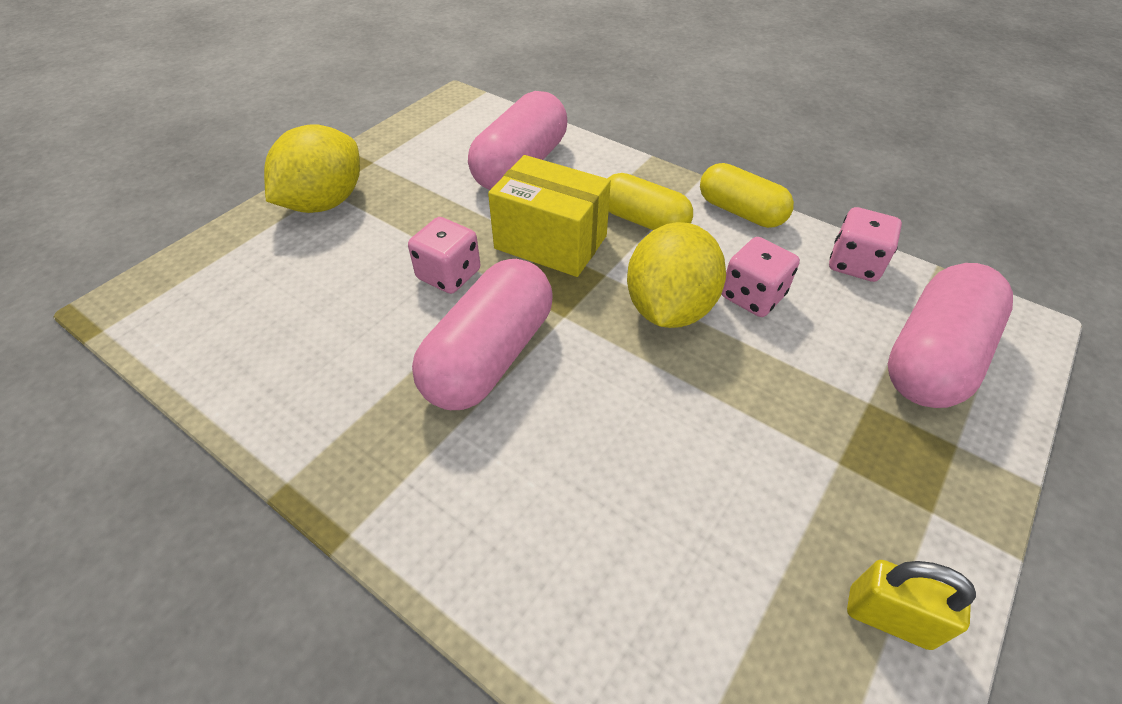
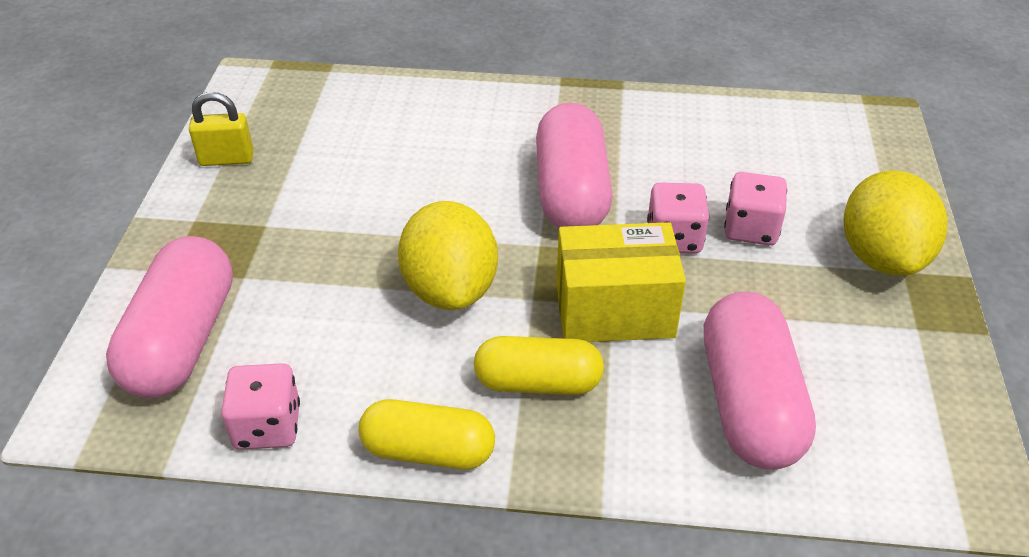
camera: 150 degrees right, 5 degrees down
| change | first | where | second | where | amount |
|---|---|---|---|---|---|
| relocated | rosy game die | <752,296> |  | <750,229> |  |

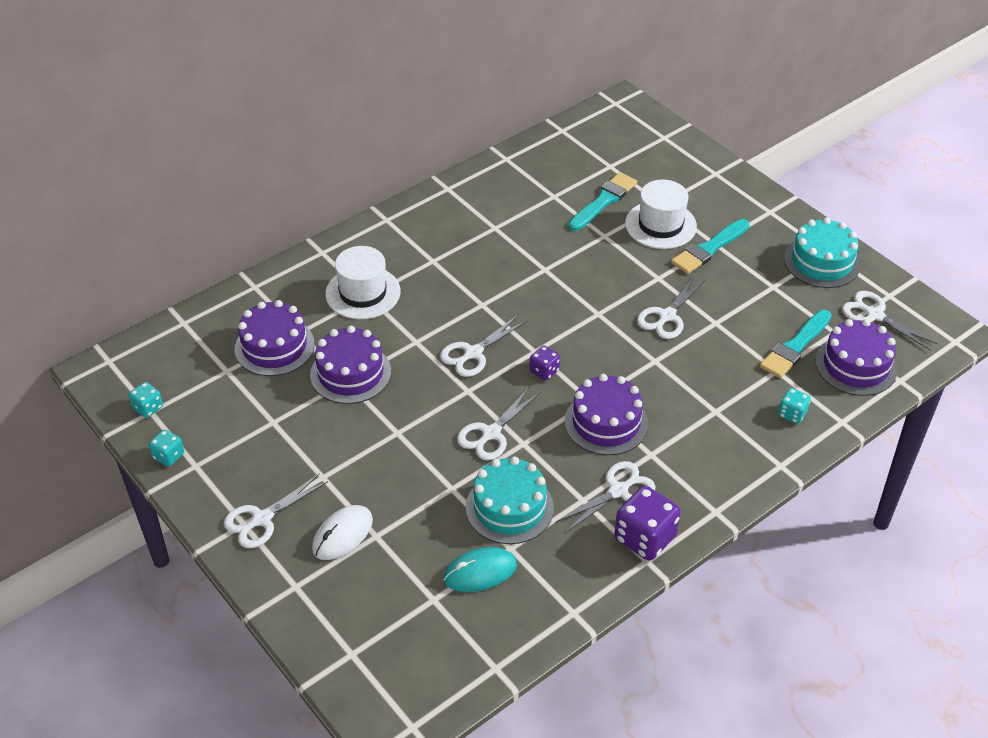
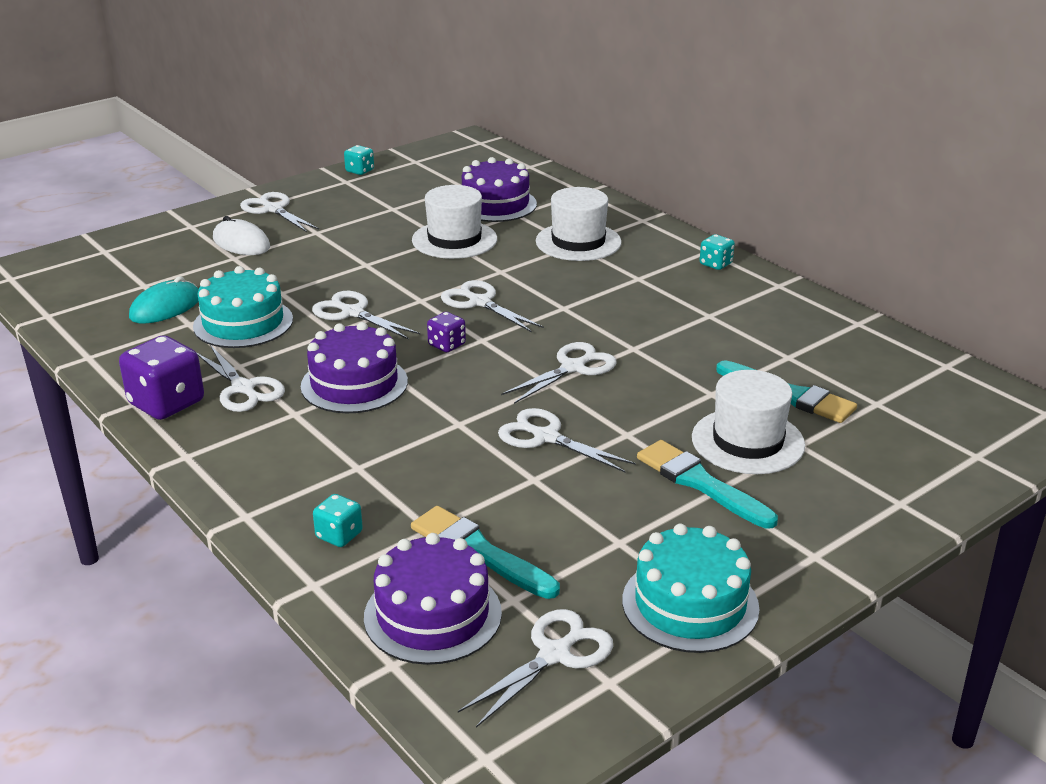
camera: 90 degrees right, 15 degrees down
| change | first | where | second | where | amount |
|---|---|---|---|---|---|
| spun | aqua computer mouse | <480,572> |  | <165,307> | 60 degrees clockwise |
| exchanged | violet layer cake | <350,373> | pure white top hat | <454,240> |  |
| appeared |  |  | pure white scissors | <573,368> |  |
| relocated | aqua game die | <148,408> |  | <715,264> |  |

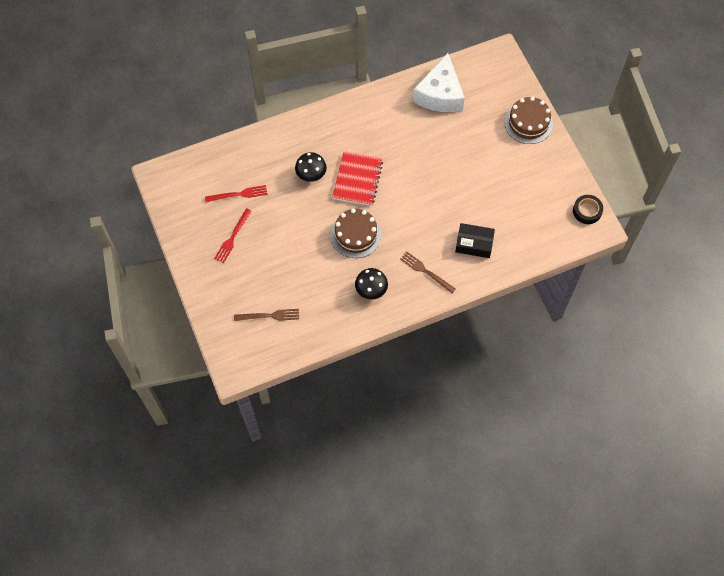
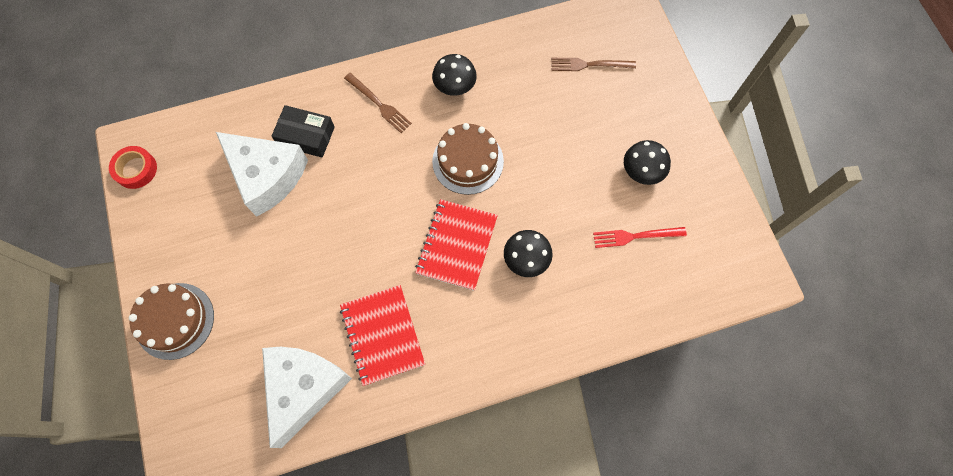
camera: 175 degrees left, 5 degrees up
| change | first | where | second | where | amount |
|---|---|---|---|---|---|
| colour | ebony sticky tape | <587,211> | scarlet sticky tape | <136,169> |  |
| appeared |  |  | pure white piece of cheese | <267,176> |  |
| appeared |  |  | scarlet notebook | <382,335> |  |
| exchanged | scarlet fork | <232,237> | ebony toadstool | <641,171> |  |

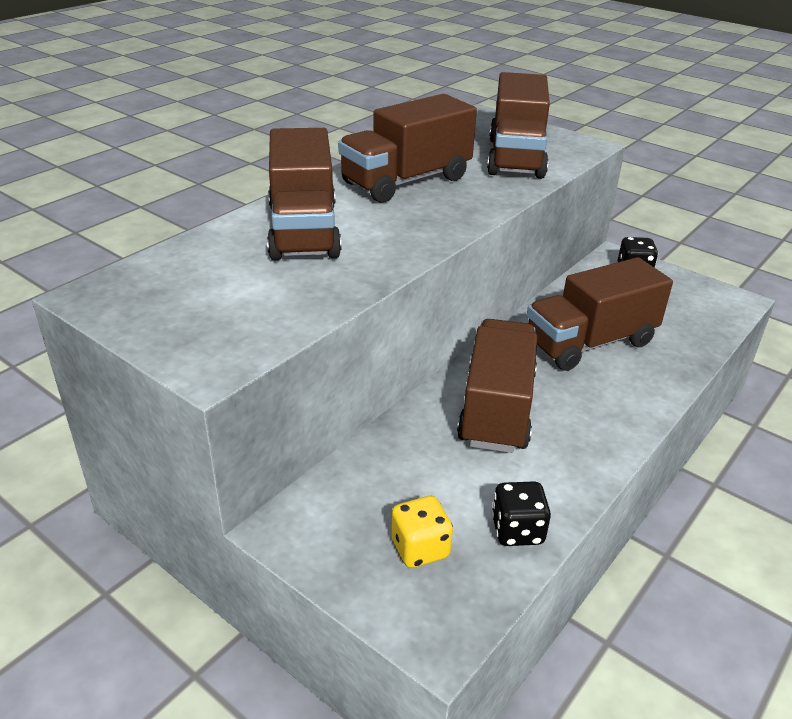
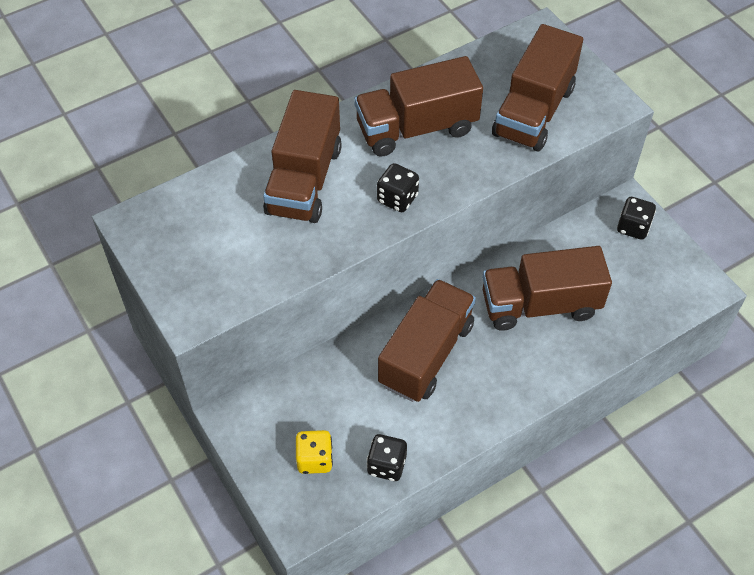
camera: 20 degrees right, 20 degrees up
| change | first | where | second | where | amount |
|---|---|---|---|---|---|
| appeared |  |  | ebony game die | <397,198> |  |

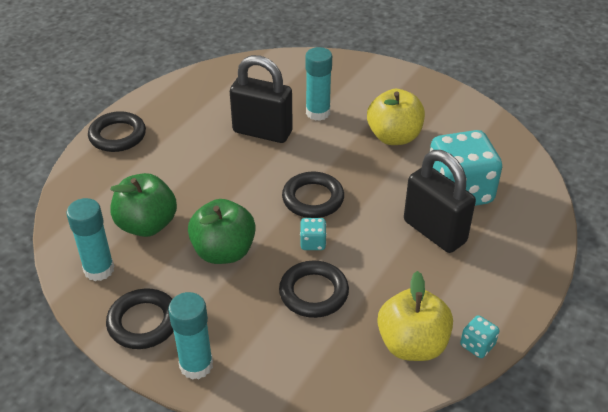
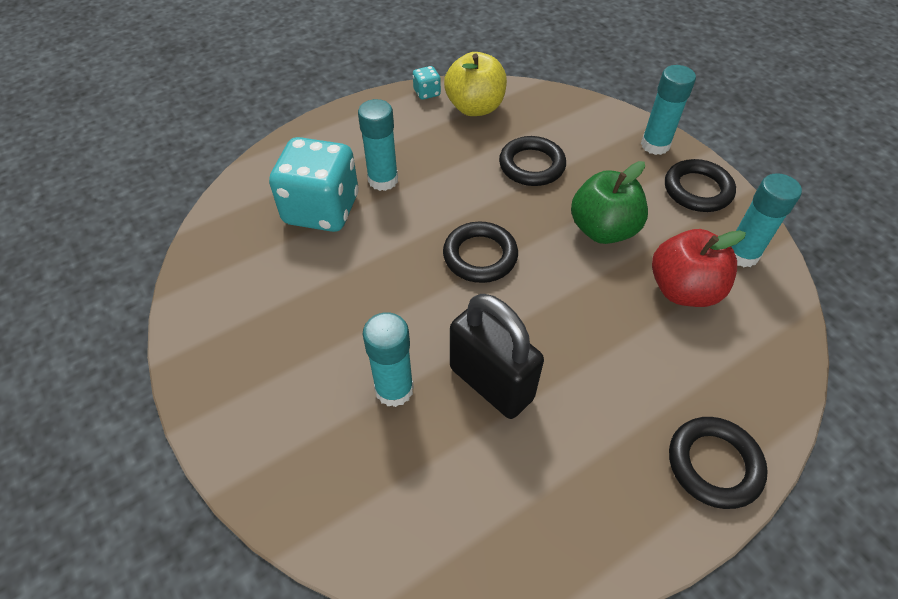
camera: 155 degrees left, 10 degrees up
| change | first | where | second | where | amount |
|---|---|---|---|---|---|
| exchanged | ebony lock | <434,231> | aqua glue | <383,180> |  |
| colour | green toy apple | <147,225> | scarlet toy apple | <683,289> |  |
| missing | aqua game die | <313,243> |  |  |  |
| missing | bright yellow toy apple | <394,137> |  |  |  |

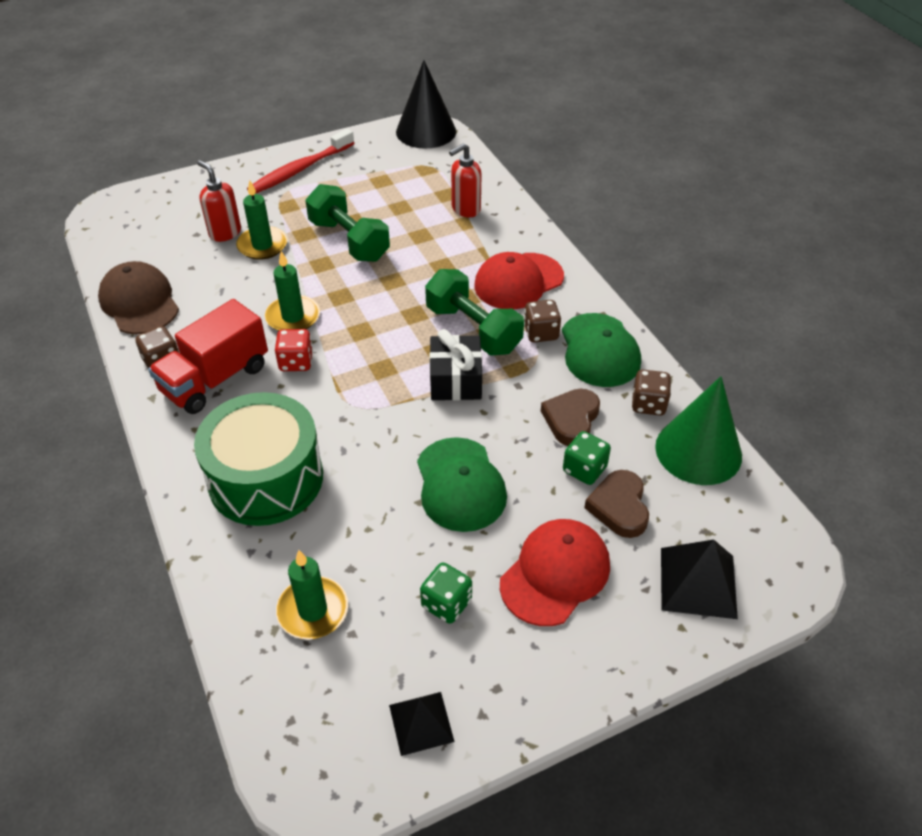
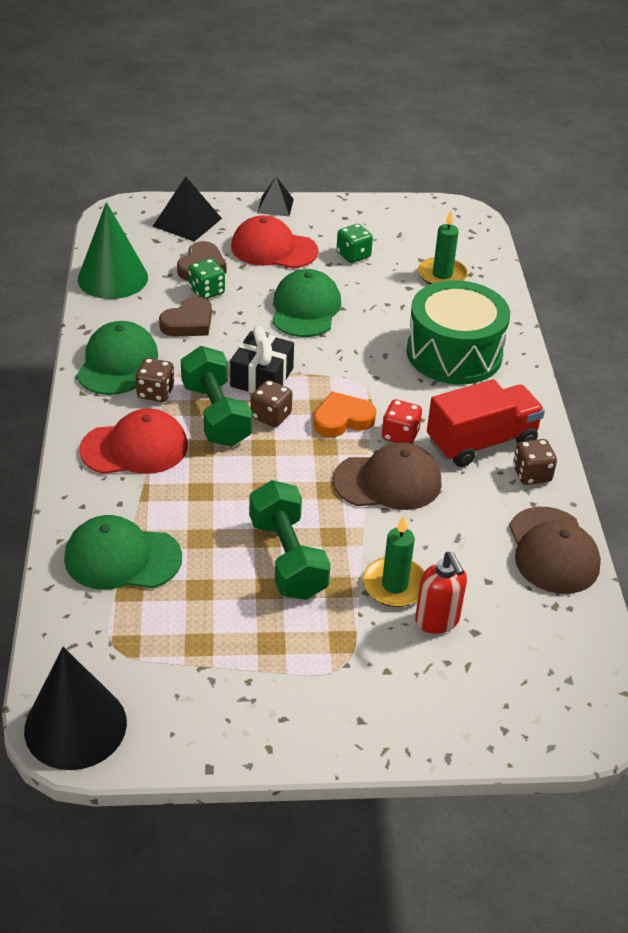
camera: 160 degrees left, 5 degrees down
| change | first | where | second | where | amount |
|---|---|---|---|---|---|
| exchanged | scarlet pump bottle | <465,209> | green cap | <122,558> |  |
| spun | scarlet cap | <555,574> |  | <273,249> | 45 degrees clockwise |
| relocated | brown game die | <648,404> |  | <271,416> |  |
| relocated | ebony pyramid | <421,723> |  | <275,206> |  |
| appeared |  |  | orange-coloured heart | <342,419> |  |
| exchanged | green candle | <293,317> | brown cap | <388,481> |  |
| missing | scarlet dental brush | <300,170> |  |  |  |

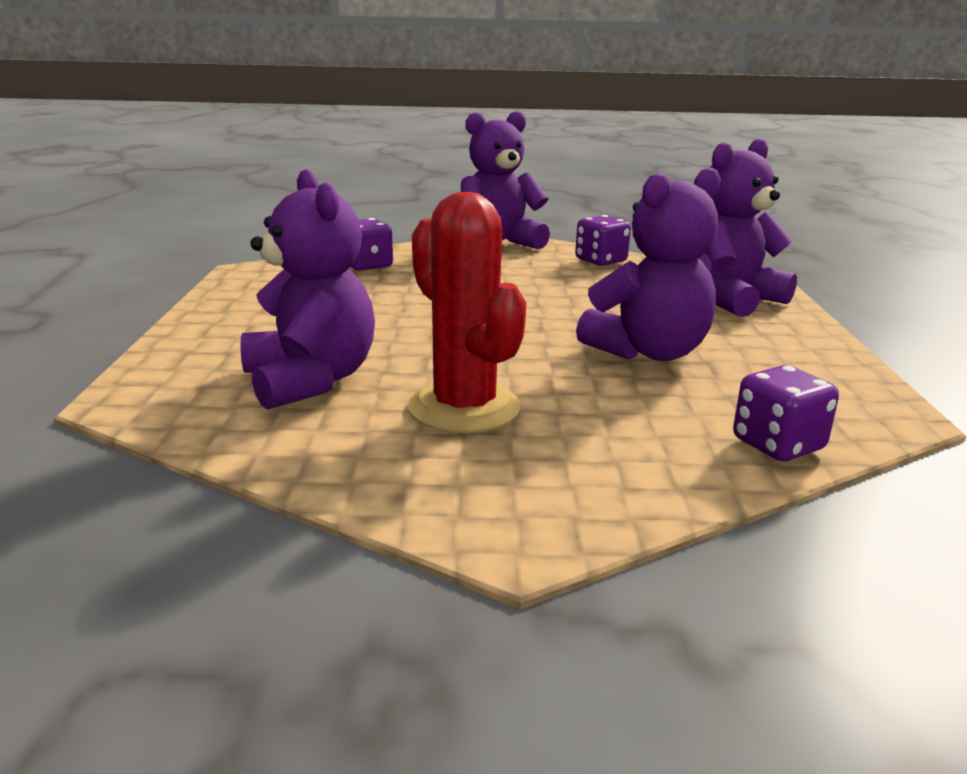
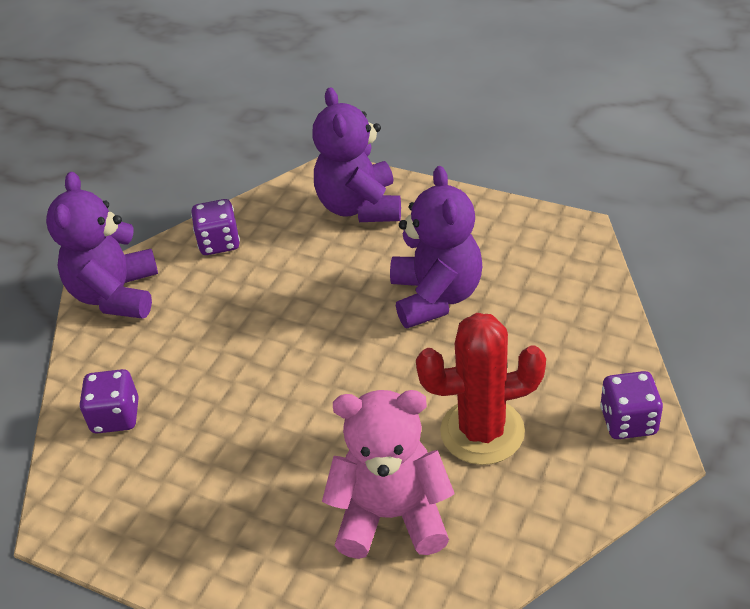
camera: 60 degrees left, 20 degrees up
| change | first | where | second | where | amount |
|---|---|---|---|---|---|
| colour | violet stuffed bear | <310,380> | rosy stuffed bear | <392,515> |  |
| relocated | violet game die | <777,445> |  | <628,421> |  |

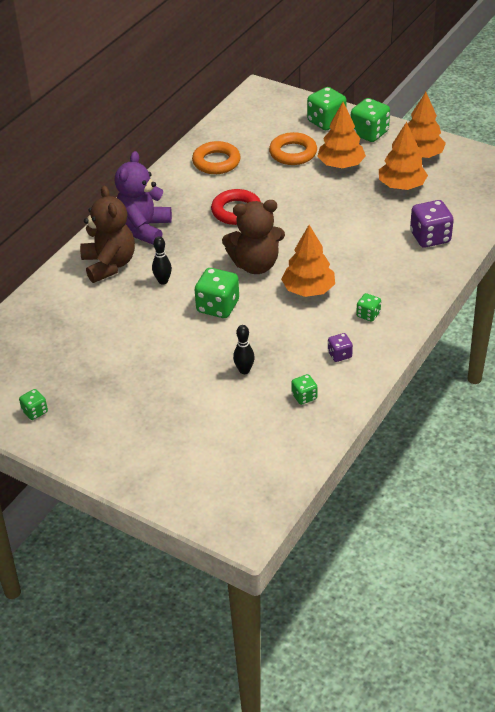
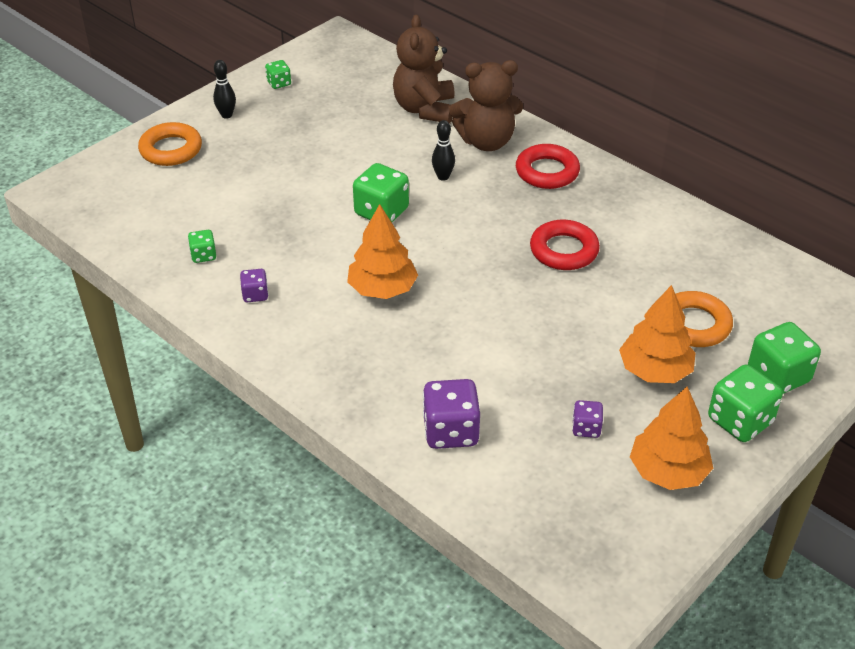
camera: 100 degrees right, 0 degrees up
| change | first | where | second | where | amount |
|---|---|---|---|---|---|
| relocated | orange-coloured torus | <216,162> |  | <171,149> |  |
| relocated | ebony tenpin | <244,370> |  | <226,115> |  |
| relocated | brown stuffed bear | <255,265> |  | <425,109> |  |
| exchanged | violet stuffed bear | <143,229> | scarlet torus | <547,172> |  |
| exchanged | orange-coloured toy tree | <401,186> | violet game die | <586,428> |  |
| missing | green game die | <368,315> |  |  |  |

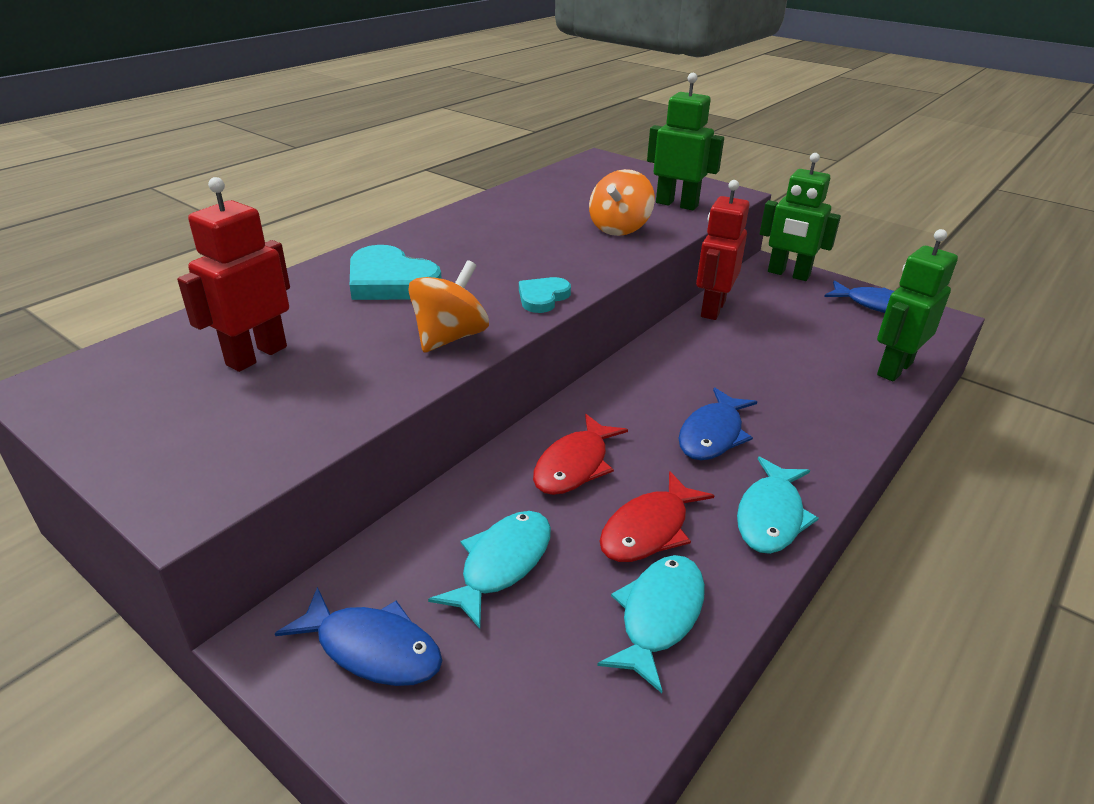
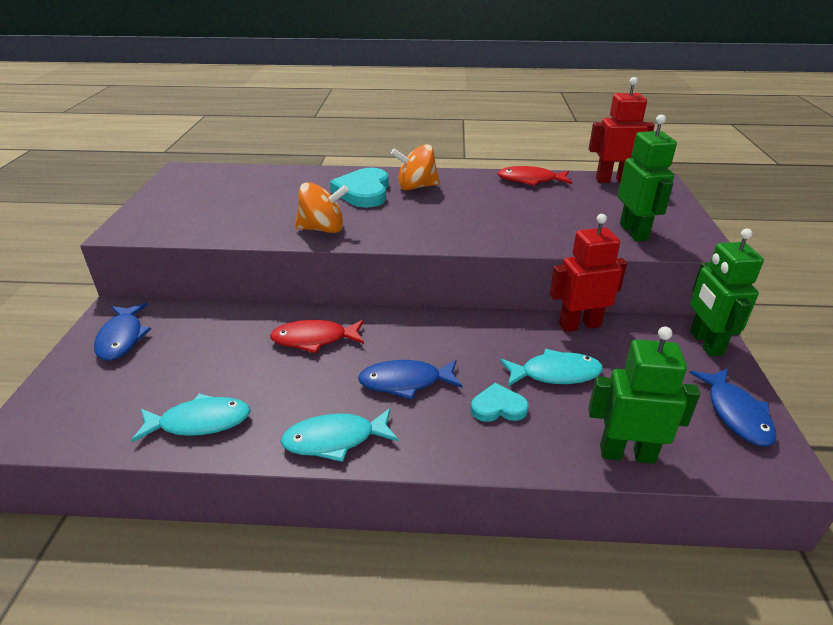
camera: 55 degrees right, 0 degrees up
| change | first | where | second | where | amount |
|---|---|---|---|---|---|
| relocated | orange-coloured spinning top | <619,228> |  | <416,187> |  |
| relocated | aqua heart | <542,297> |  | <498,407> |  |
| relocated | scarlet toy fish | <649,529> |  | <530,180> |  |
| relocated | aqua toy fish | <501,564> |  | <555,373> |  |
| relocated | scarlet robot figure | <256,356> |  | <612,180> |  |

